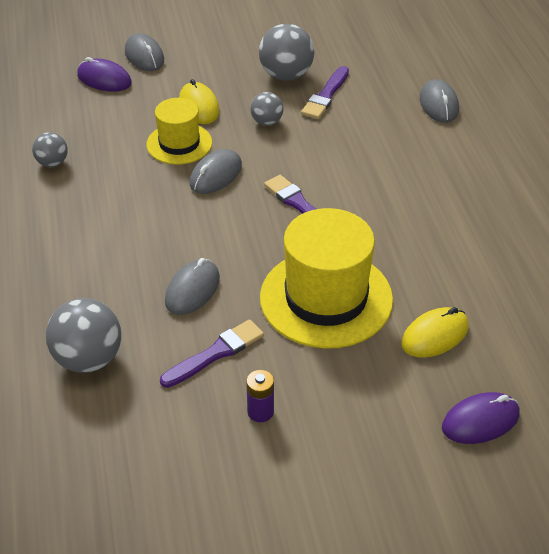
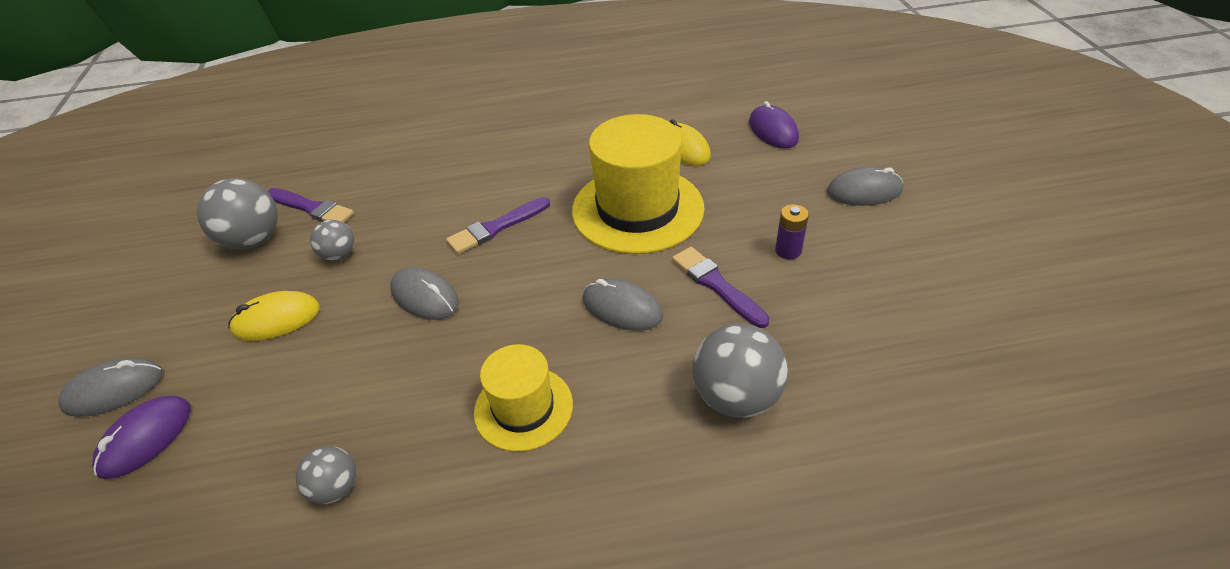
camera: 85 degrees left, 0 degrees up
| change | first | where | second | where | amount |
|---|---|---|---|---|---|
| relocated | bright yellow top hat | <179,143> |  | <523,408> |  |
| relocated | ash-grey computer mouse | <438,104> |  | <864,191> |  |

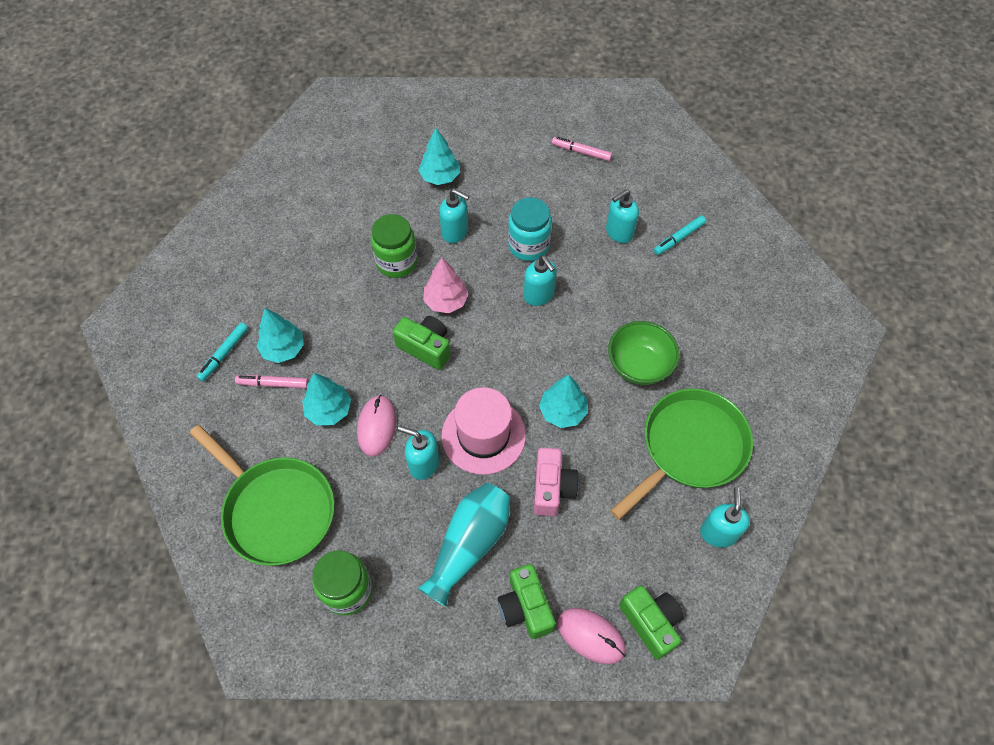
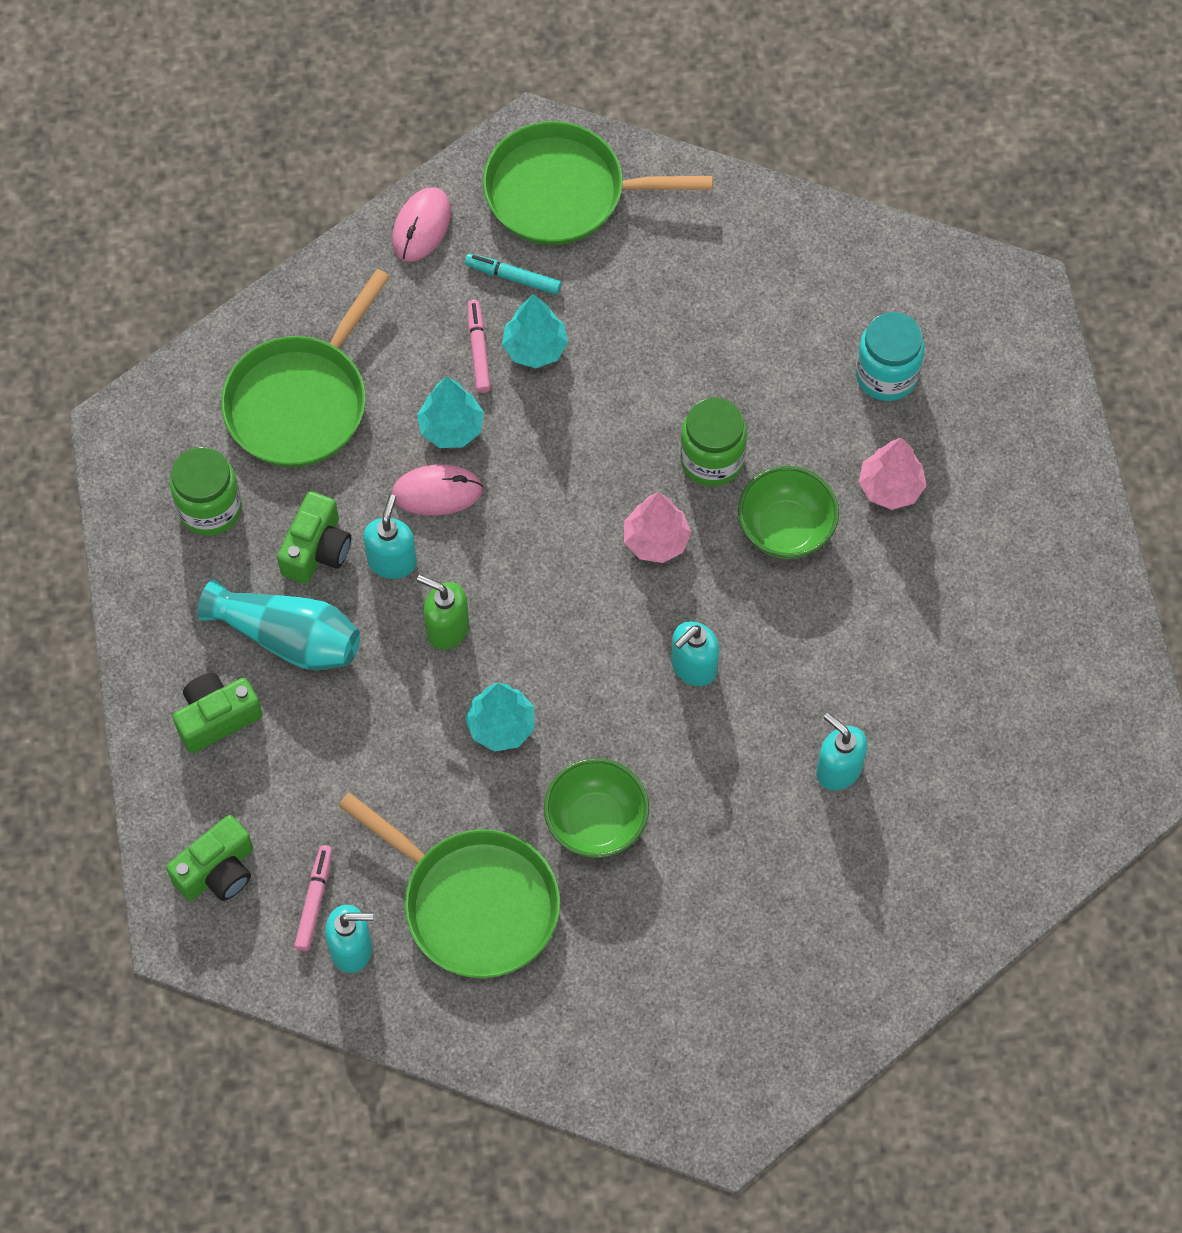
camera: 80 degrees right, 5 degrees up
| change | first | where | second | where | amount |
|---|---|---|---|---|---|
| relocated | green camera | <425,347> |  | <317,549> |  |
| relocated | rosy marker | <581,152> |  | <314,901> |  |
| relocated | rosy computer mouse | <591,636> |  | <421,226> |  |
| exchanged | rosy top hat | <483,435> | green pump bottle | <447,628> |  |
| appeared |  |  | green pan | <562,192> |  |
| exchanged | aqua pump bottle | <455,232> | green serving bowl | <785,529> |  |
| relocated | aqua jar | <528,246> |  | <886,375> |  |
| colour | aqua toy tree | <440,177> | rosy toy tree | <890,487> |  |
| missing | rosy camera | <552,488> |  |  |  |
| missing | aqua marker | <679,238> |  |  |  |

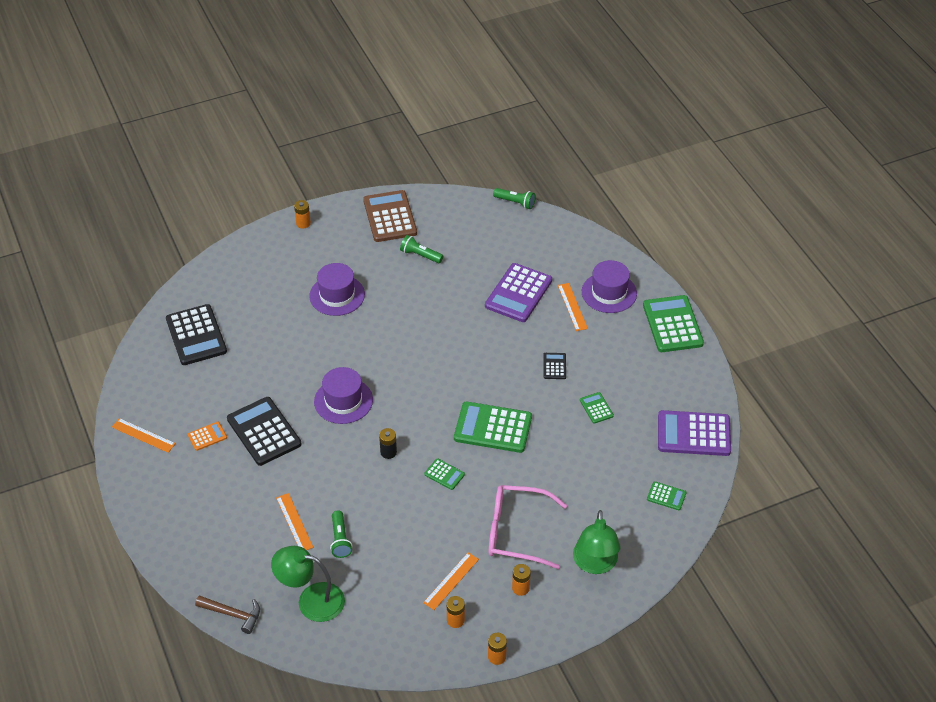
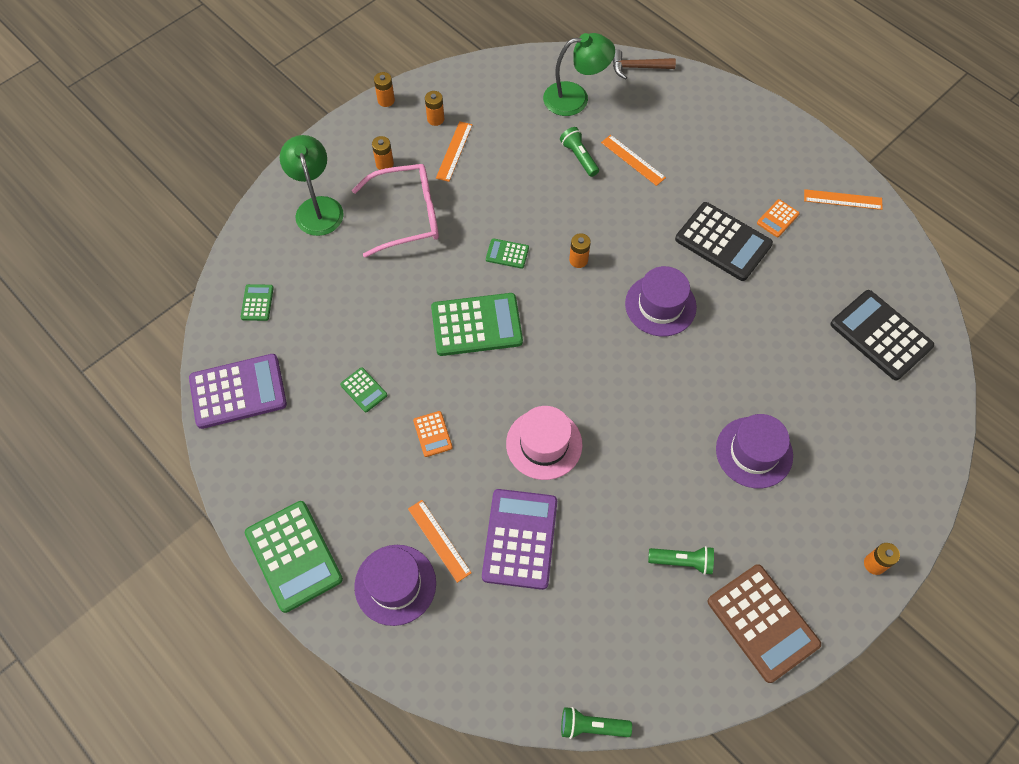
camera: 160 degrees right, 15 degrees up
| change | first | where | second | where | amount |
|---|---|---|---|---|---|
| spun | green adding machine | <666,496> |  | <257,303> | 90 degrees clockwise |
| colour | ebony adding machine | <554,366> | orange-coloured adding machine | <433,434> |  |
| appeared |  |  | rosy top hat | <544,444> |  |
| colour | ebony AA battery | <388,452> | orange-coloured AA battery | <578,260> |  |

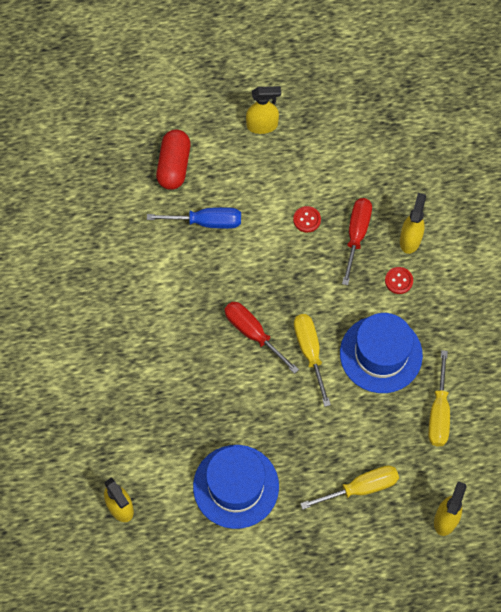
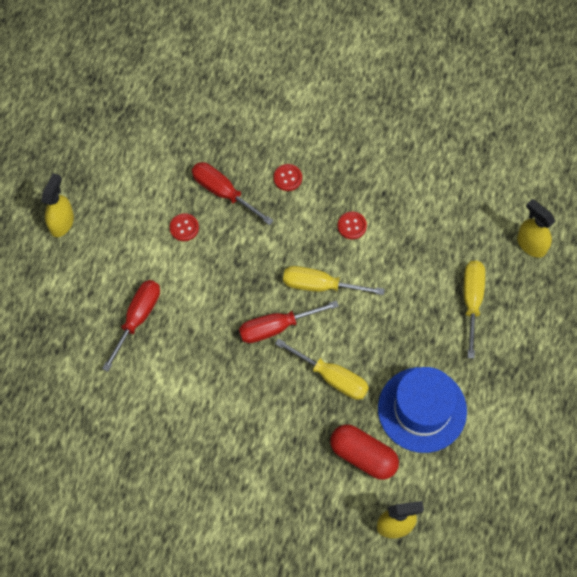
camera: 65 degrees left, 0 degrees up
| change | first | where | second | where | amount |
|---|---|---|---|---|---|
| colour | cobalt hand screwdriver | <206,222> | scarlet hand screwdriver | <137,319> |  |
| relocated | bright yellow hand screwdriver | <438,412> |  | <332,377> |  |
| relocated | scarlet pill | <174,166> |  | <363,456> |  |
| exchanged | cobalt top hat | <381,354> | scarlet shirt button | <352,226> |  |
| missing | bright yellow spray bottle | <410,239> |  |  |  |

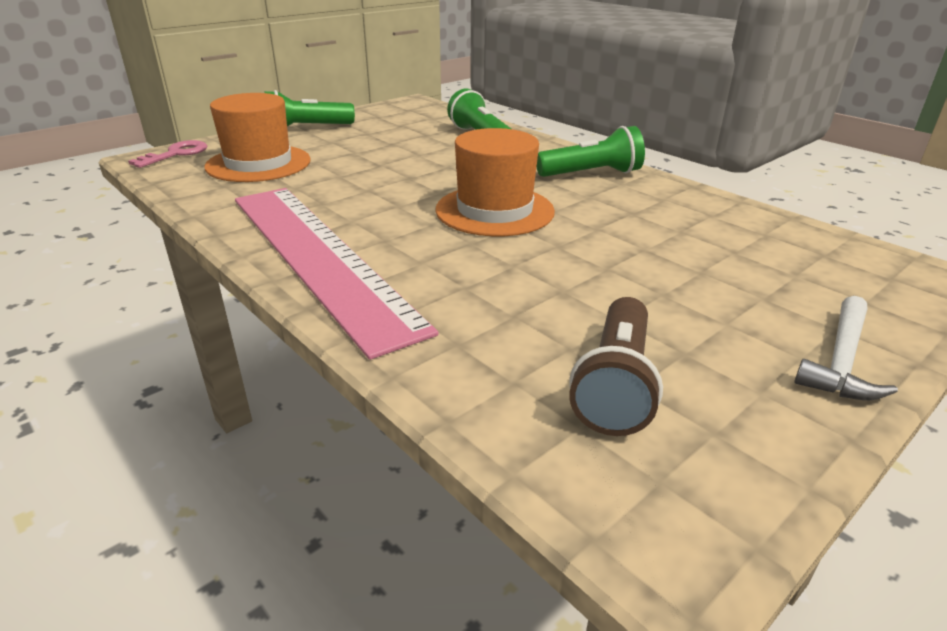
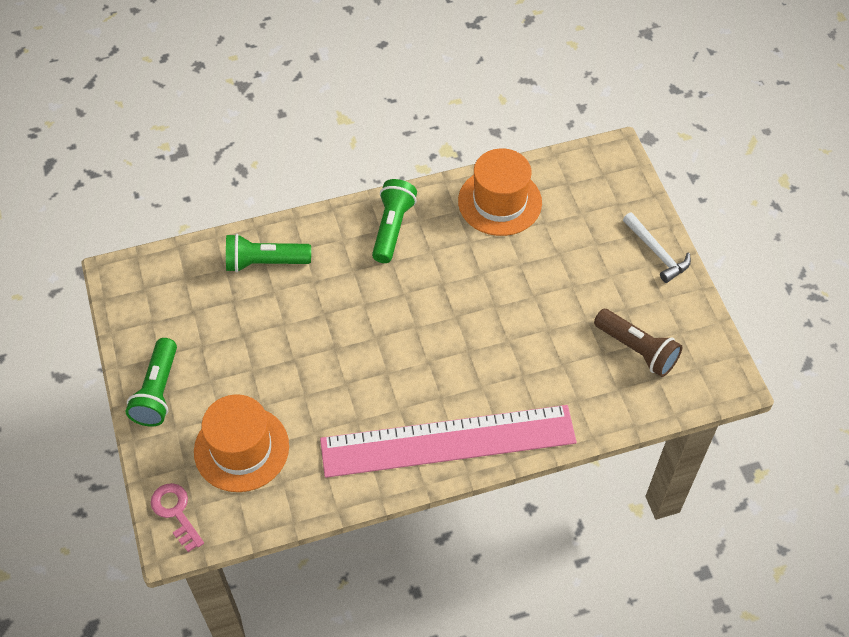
camera: 65 degrees left, 25 degrees up
| change | first | where | second | where | amount |
|---|---|---|---|---|---|
| relocated | orange-coloured top hat | <494,210> |  | <499,202> |  |

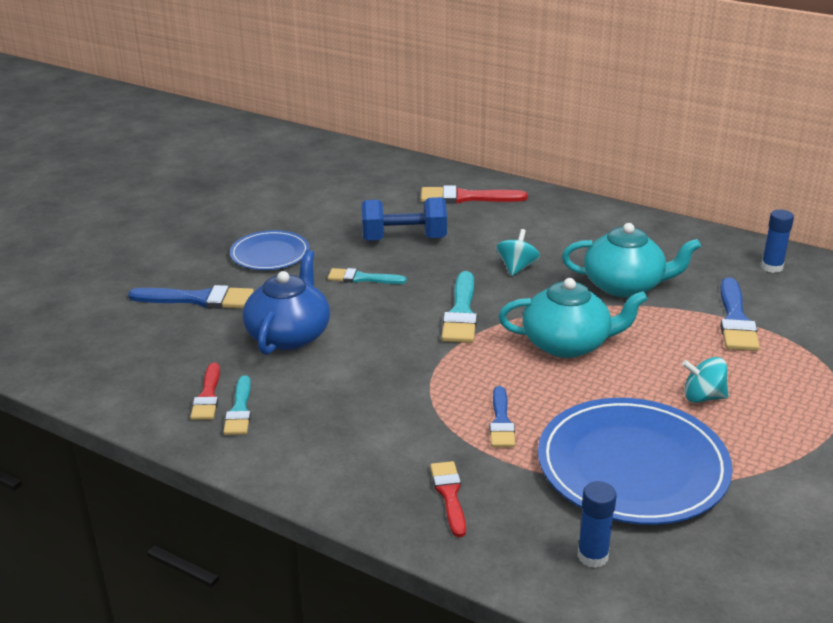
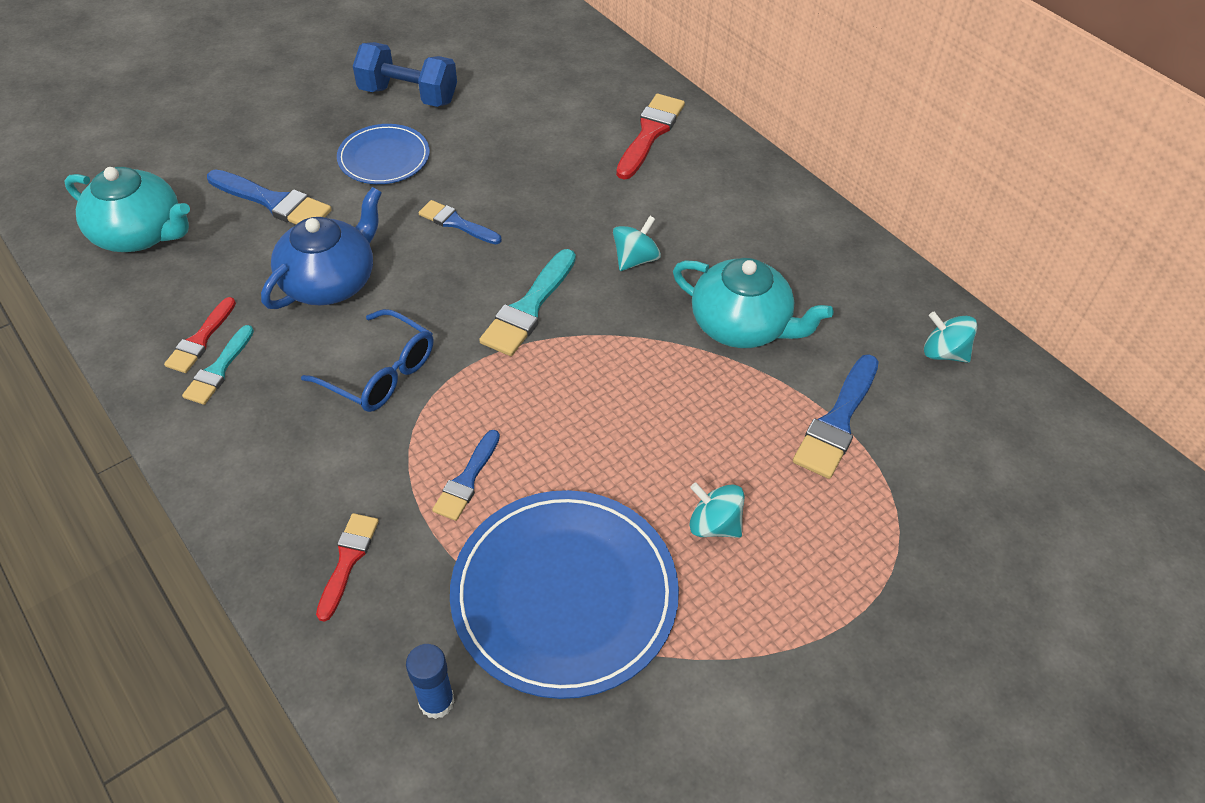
camera: 20 degrees right, 20 degrees up
| change | first | where | second | where | amount |
|---|---|---|---|---|---|
| relocated | aqua teapot | <567,344> |  | <140,234> |  |
| appeared |  |  | cobalt spectacles | <381,373> |  |
| relocated | cobalt hand weight | <404,239> |  | <408,95> |  |
| colour | aqua paintbrush | <362,278> | cobalt paintbrush | <456,223> |  |
| spun | scarlet paintbrush | <466,197> |  | <650,133> | 90 degrees clockwise |
| exchanged | cobalt glue | <772,267> | aqua spinning top | <944,353> |  |

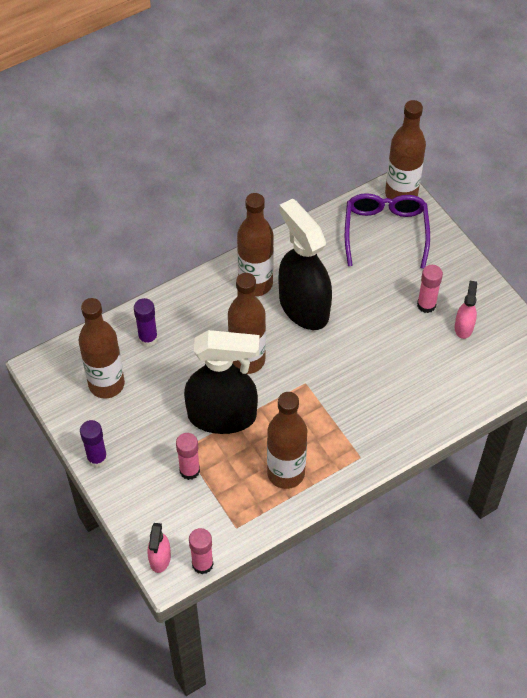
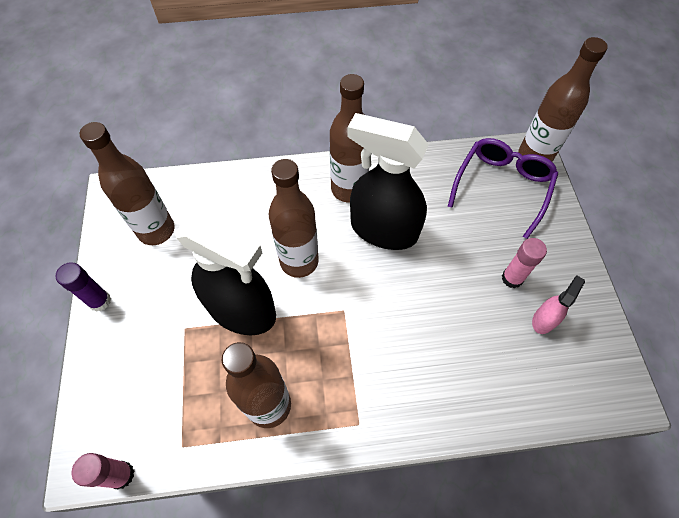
camera: 25 degrees right, 5 degrees up
| change | first | where | second | where | amount |
|---|---|---|---|---|---|
| spun | ebony spray bottle | <303,306> |  | <383,229> | 60 degrees counterclockwise |
| missing | violet glue | <148,338> |  |  |  |
| missing | rosy spray bottle | <160,558> |  |  |  |
| missing | rosy glue | <189,470> |  |  |  |

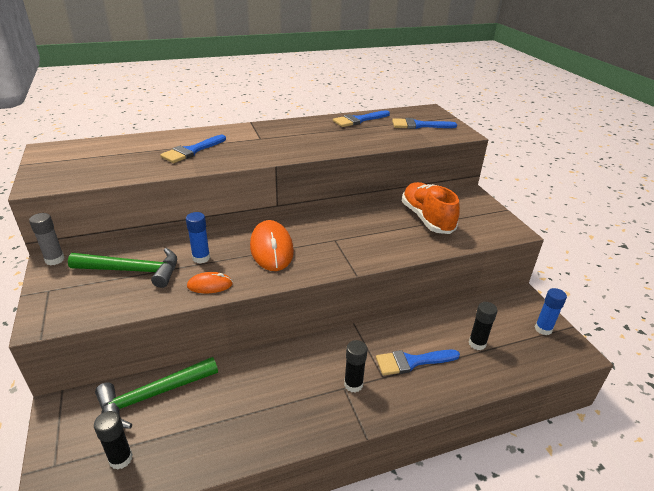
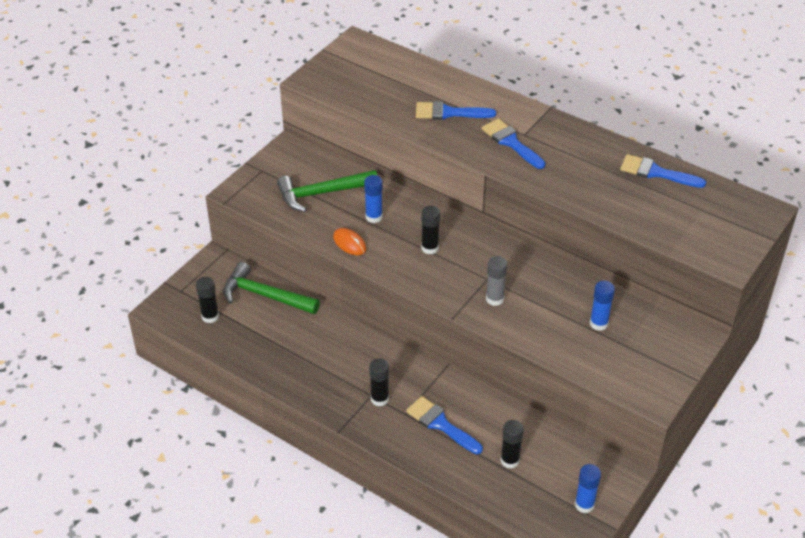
camera: 55 degrees right, 10 degrees up
| change | first | where | second | where | amount |
|---|---|---|---|---|---|
| spun | green carpenter's hammer | <133,271> |  | <322,193> | 105 degrees clockwise |
| exchanged | orange-coloured computer mouse | <271,249> | ebony glue | <430,248> |  |
| relocated | cobalt paintbrush | <419,125> |  | <511,142> |  |
| relocated | ash-grey glue | <55,260> |  | <494,299> |  |
| exchanged | orange-coloured shoe | <426,218> | cobalt glue | <598,323> |  |

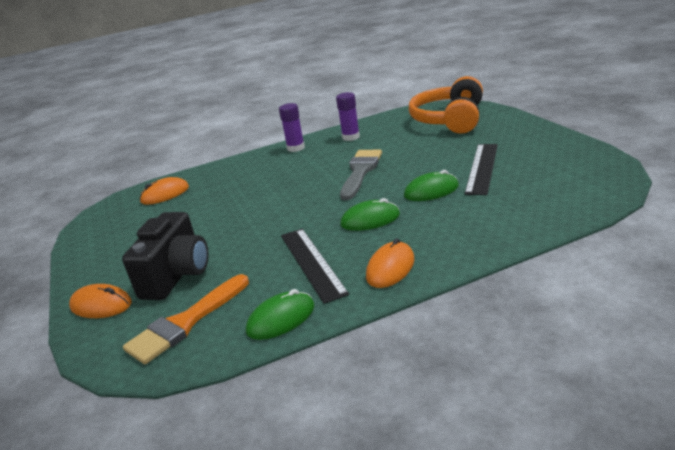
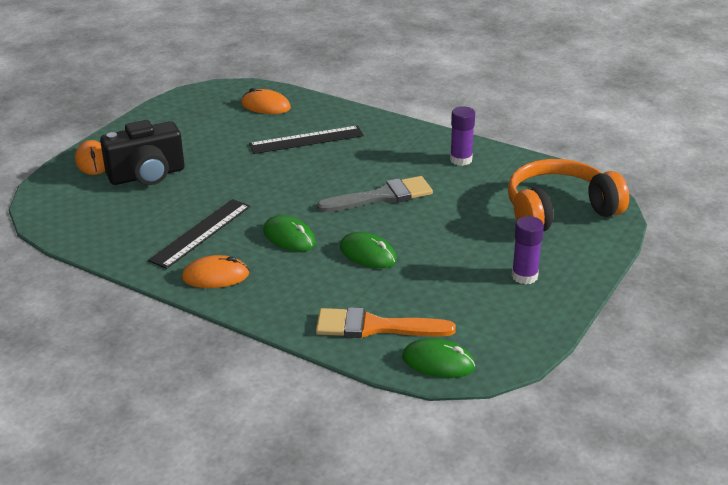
camera: 50 degrees right, 5 degrees up
| change | first | where | second | where | amount |
|---|---|---|---|---|---|
| relocated | ebony straightedge | <482,168> |  | <306,140> |  |
| relocated | orange-coloured paintbrush | <185,323> |  | <375,327> |  |
| relocated | green computer mouse | <281,319> |  | <438,362> |  |
| relocated | violet glue | <296,148> |  | <524,276> |  |

